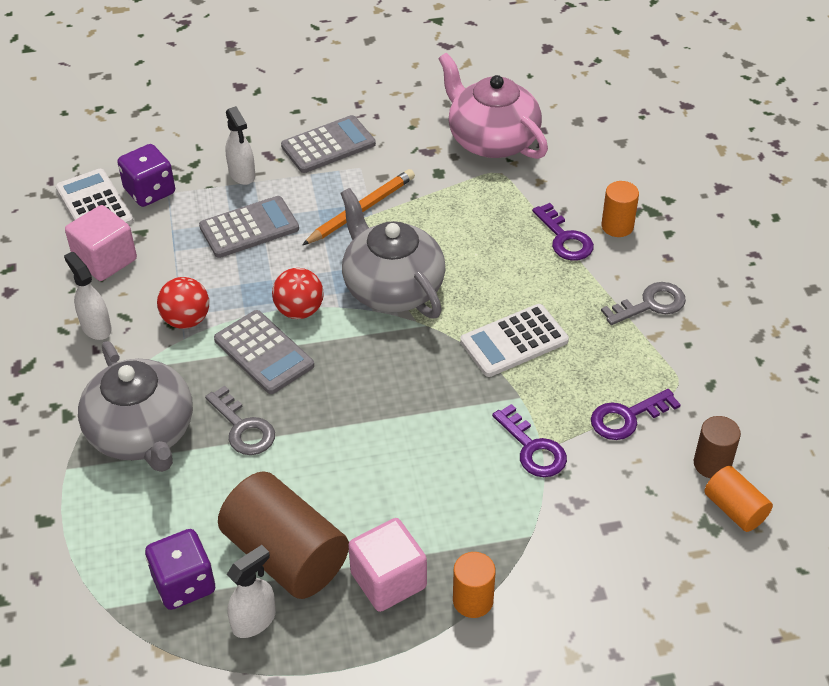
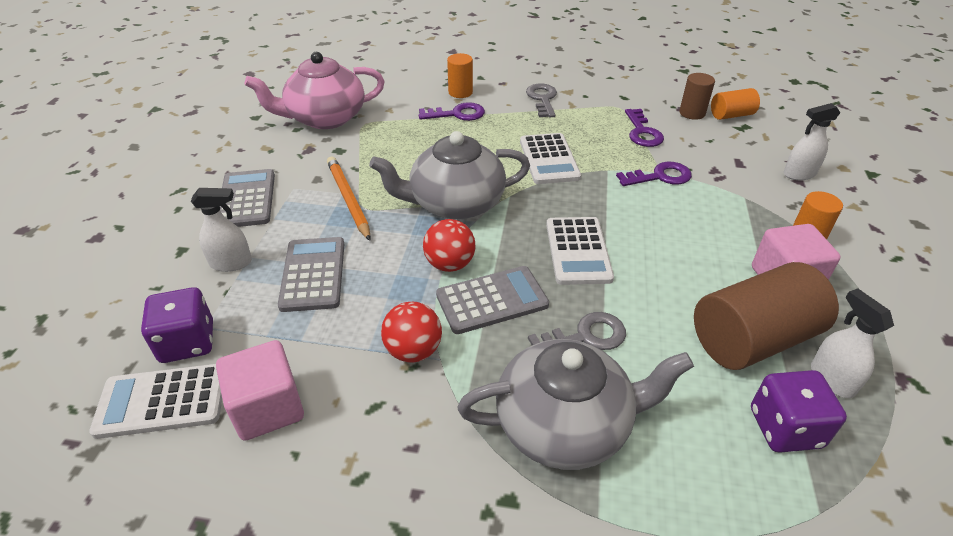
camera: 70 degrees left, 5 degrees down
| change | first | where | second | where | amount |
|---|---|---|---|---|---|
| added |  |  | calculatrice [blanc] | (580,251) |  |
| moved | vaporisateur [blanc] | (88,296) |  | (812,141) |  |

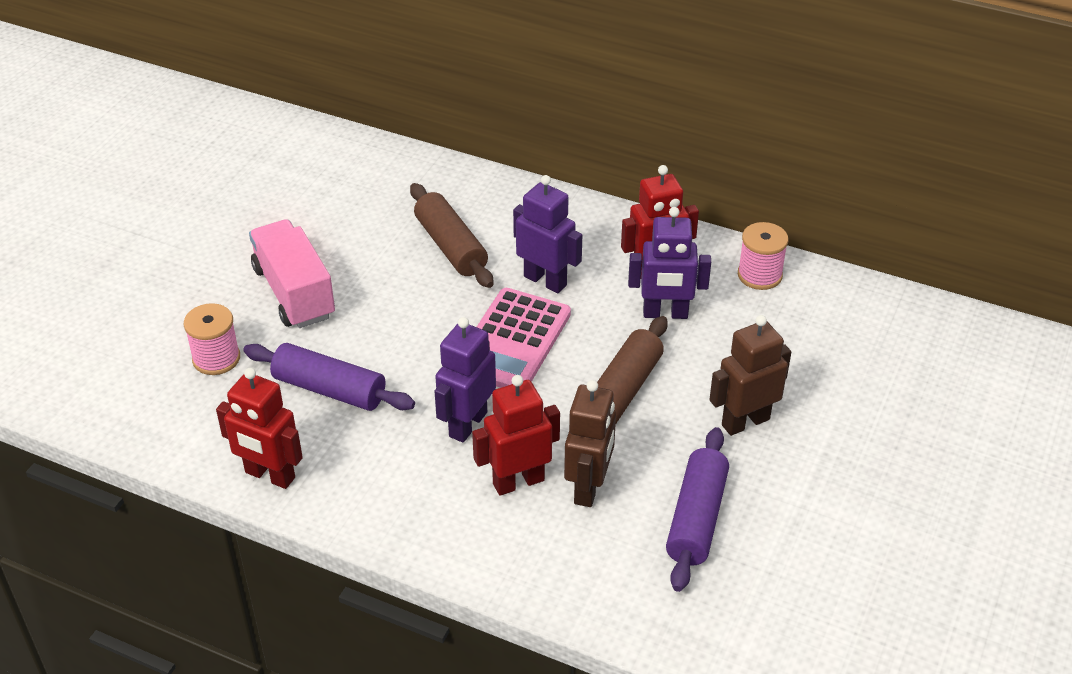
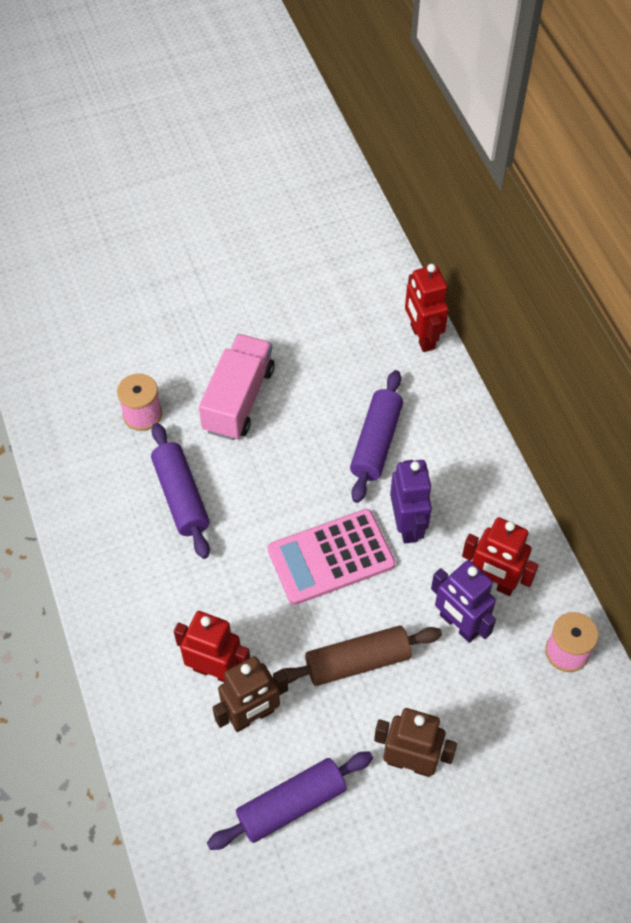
camera: 45 degrees right, 15 degrees up
| change | first | where | second | where | amount |
|---|---|---|---|---|---|
| removed | robot [violet] | (465,380) |  |  |  |
| moved | robot [rouge] | (259,428) |  | (427,308) |  |
| recoloured | rouleau à pâtisserie [marron] | (452,235) | rouleau à pâtisserie [violet] | (376,436) |  |

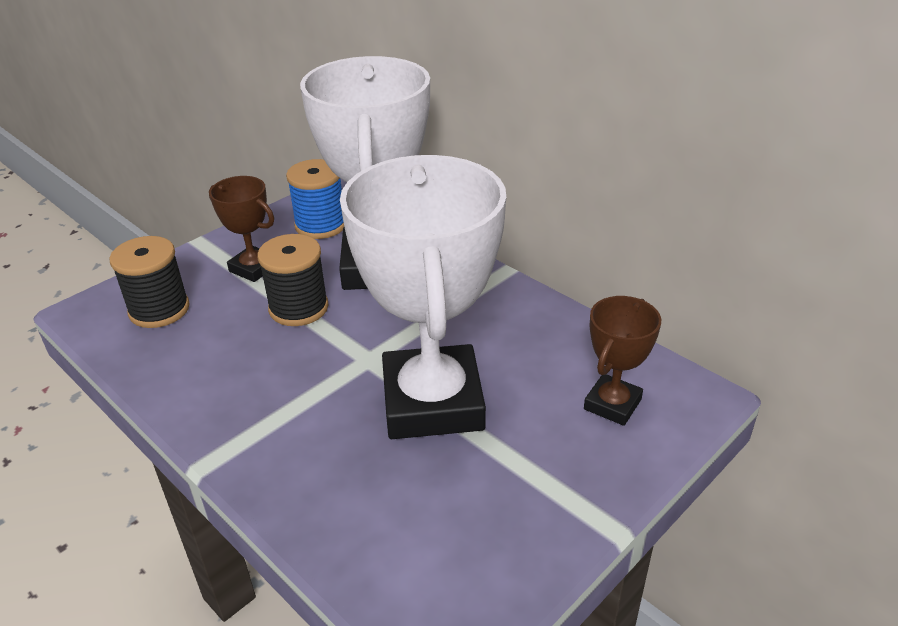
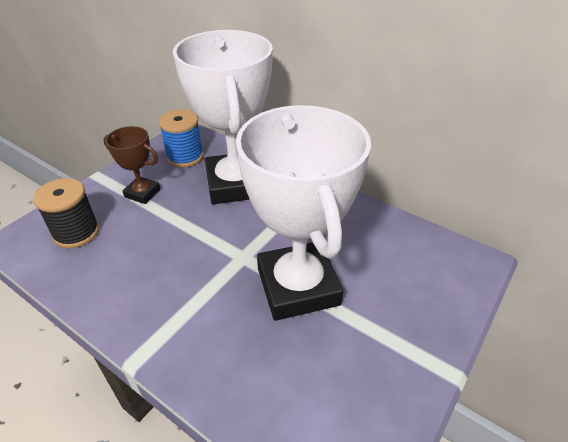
camera: 10 degrees left, 5 degrees up
| change | first | where | second | where | amount |
|---|---|---|---|---|---|
| removed | bobine [noir] | (293,280) |  |  |  |
| removed | trophée [marron] | (622,361) |  |  |  |

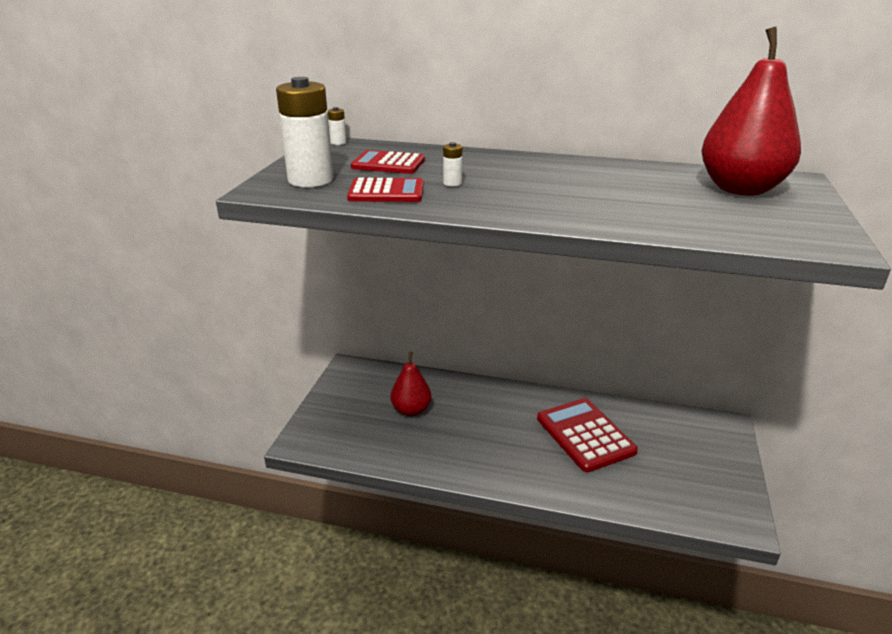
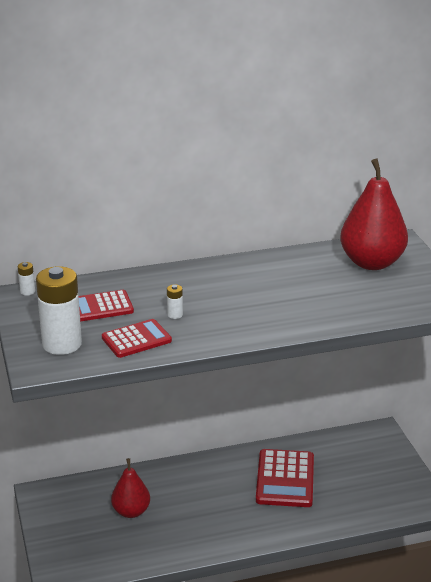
camera: 30 degrees left, 0 degrees up
| change | first | where | second | where | amount |
|---|---|---|---|---|---|
| turned | calculatrice [rouge] | (587,435) |  | (285,478) | 120 degrees counterclockwise |

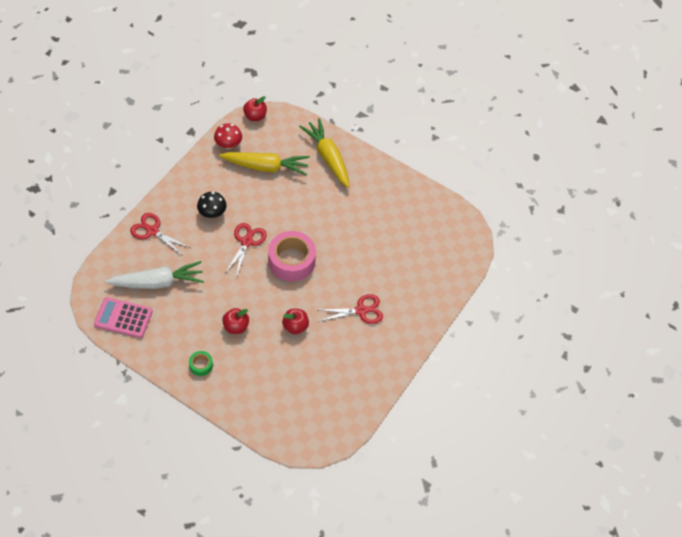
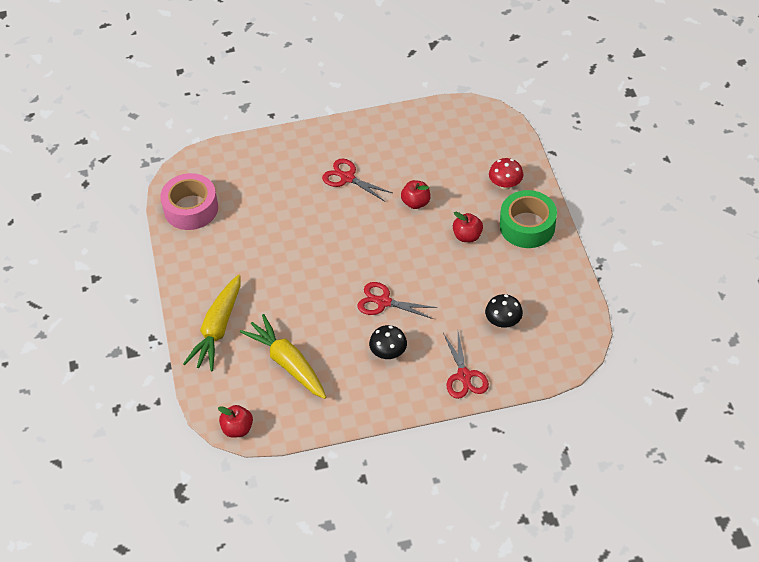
camera: 130 degrees left, 5 degrees down
| change | first | where | second | where | amount |
|---|---|---|---|---|---|
| removed | calculatrice [rose] | (123,317) |  |  |  |
| moved | champignon [rouge] | (228,136) |  | (506,174) |  |
| moved | ruban adhésif [rose] | (292,256) |  | (189,201) |  |
| replaced | carotte [blanc] | (154,275) | champignon [noir] | (504,311) |  |
| turned | ciseaux [rouge] | (245,250) |  | (397,300) | 45 degrees clockwise |
| resized | ruban adhésif [vert] | (201,363) |  | (528,219) | x2.15 |

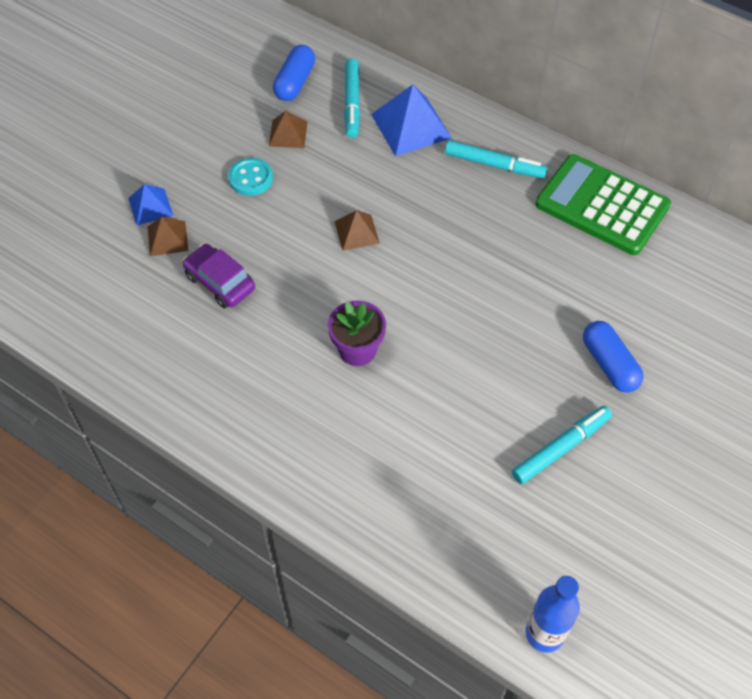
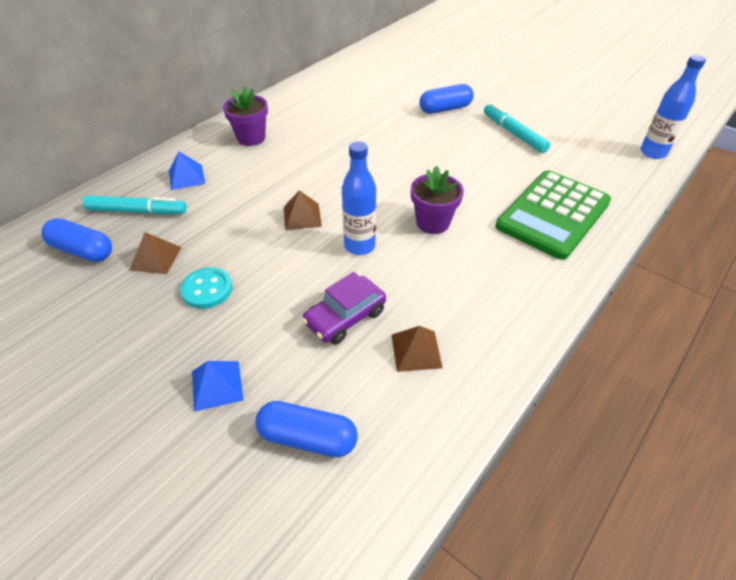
camera: 85 degrees left, 10 degrees down
| change | first | where | second | where | amount |
|---|---|---|---|---|---|
| added |  |  | gélule [bleu] | (306,429) |  |
| added |  |  | bouteille [bleu] | (359,198) |  |
| moved | pyramide [marron] | (168,236) |  | (417,349) |  |
| moved | calculatrice [vert] | (603,204) |  | (553,215) |  |
| replaced | feutre [turquoise] | (496,159) | pot de fleurs [violet] | (245,116) |  |
| resized | pyramide [bleu] | (411,120) |  | (187,170) | x0.58 |

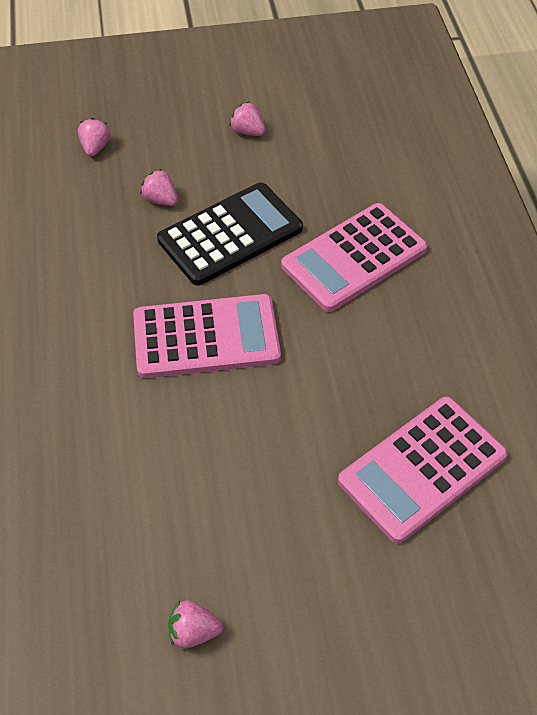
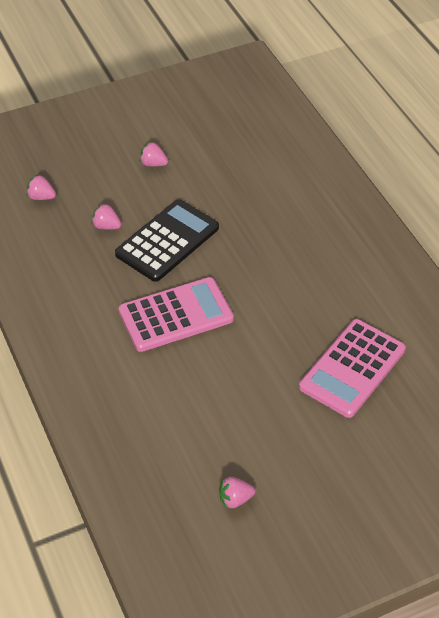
camera: 15 degrees left, 5 degrees down
| change | first | where | second | where | amount |
|---|---|---|---|---|---|
| removed | calculatrice [rose] | (354,257) |  |  |  |
| turned | fraise [rose] | (94,137) |  | (41,187) | 60 degrees counterclockwise |

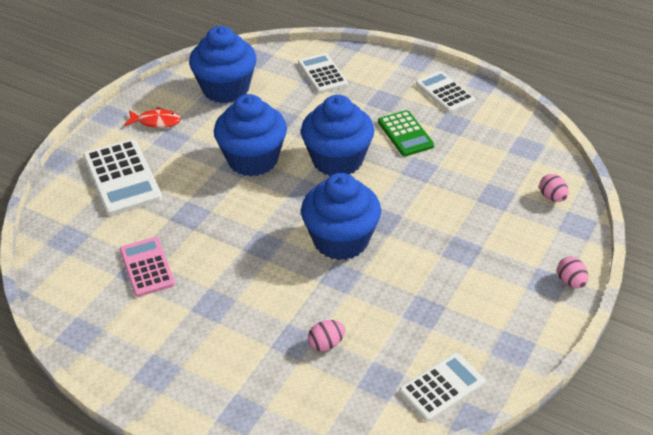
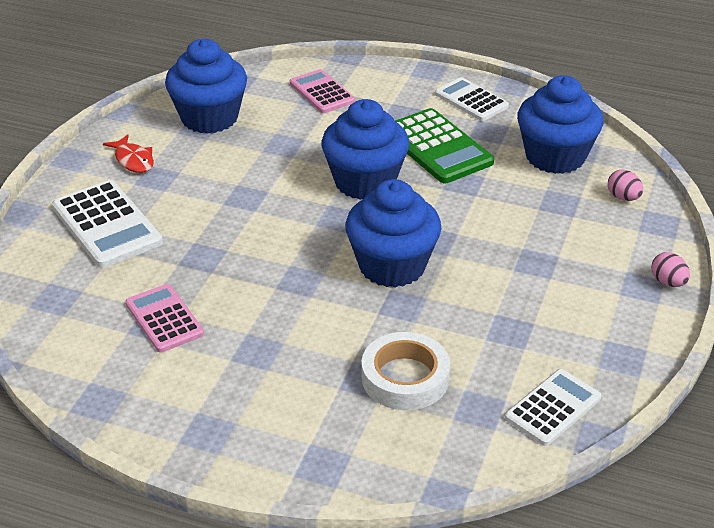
camera: 10 degrees left, 5 degrees down
| change | first | where | second | where | amount |
|---|---|---|---|---|---|
| moved | muffin [bleu] | (250,135) |  | (560,124) |  |
| replaced | œuf [rose] | (326,335) | ruban adhésif [blanc] | (405,371) |  |
| recoloured | calculatrice [blanc] | (323,73) | calculatrice [rose] | (322,91) |  |
| turned | poisson [rouge] | (152,117) |  | (128,153) | 60 degrees clockwise |
| resized | calculatrice [vert] | (406,133) |  | (444,145) | x1.52 |

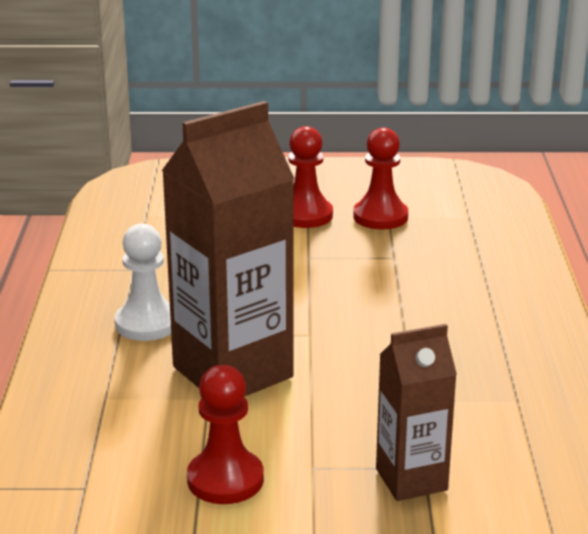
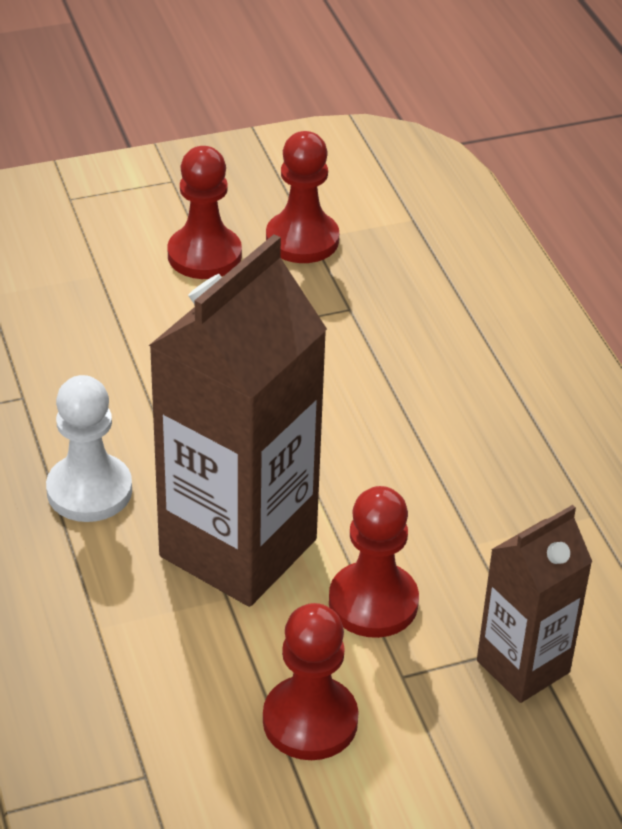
camera: 20 degrees left, 15 degrees up
| change | first | where | second | where | amount |
|---|---|---|---|---|---|
| added |  |  | pion [rouge] | (374,562) |  |

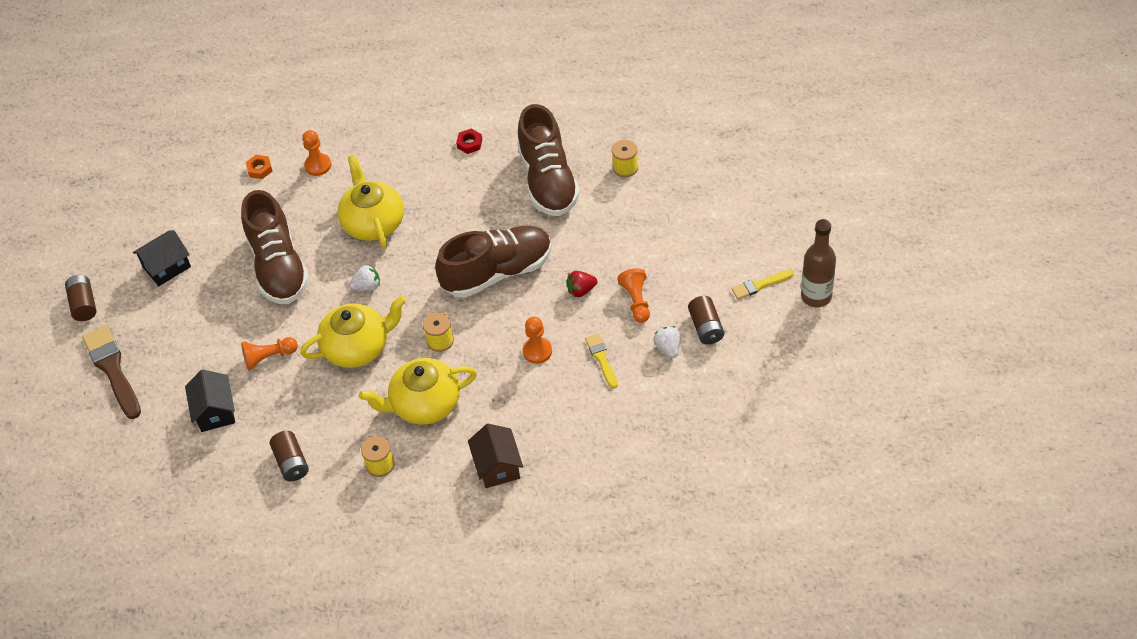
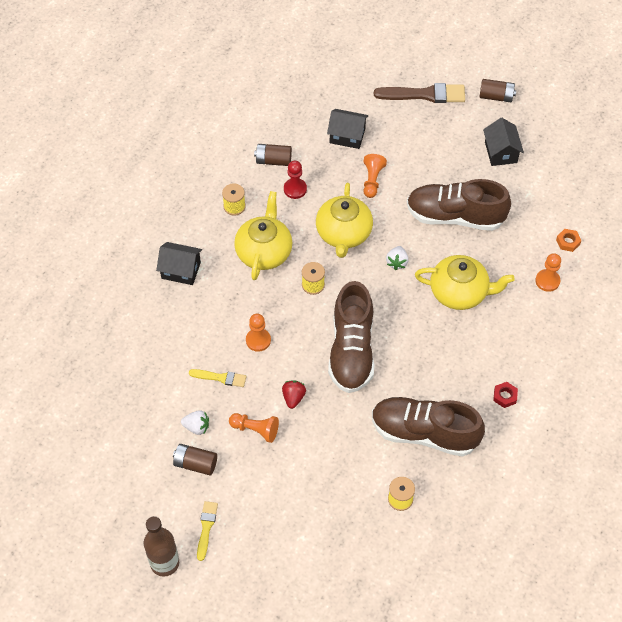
camera: 115 degrees right, 5 degrees up
| change | first | where | second | where | amount |
|---|---|---|---|---|---|
| added |  |  | pion [rouge] | (295,180) |  |
| recoloured | maison [marron] | (495,456) | maison [noir] | (179,263) |  |

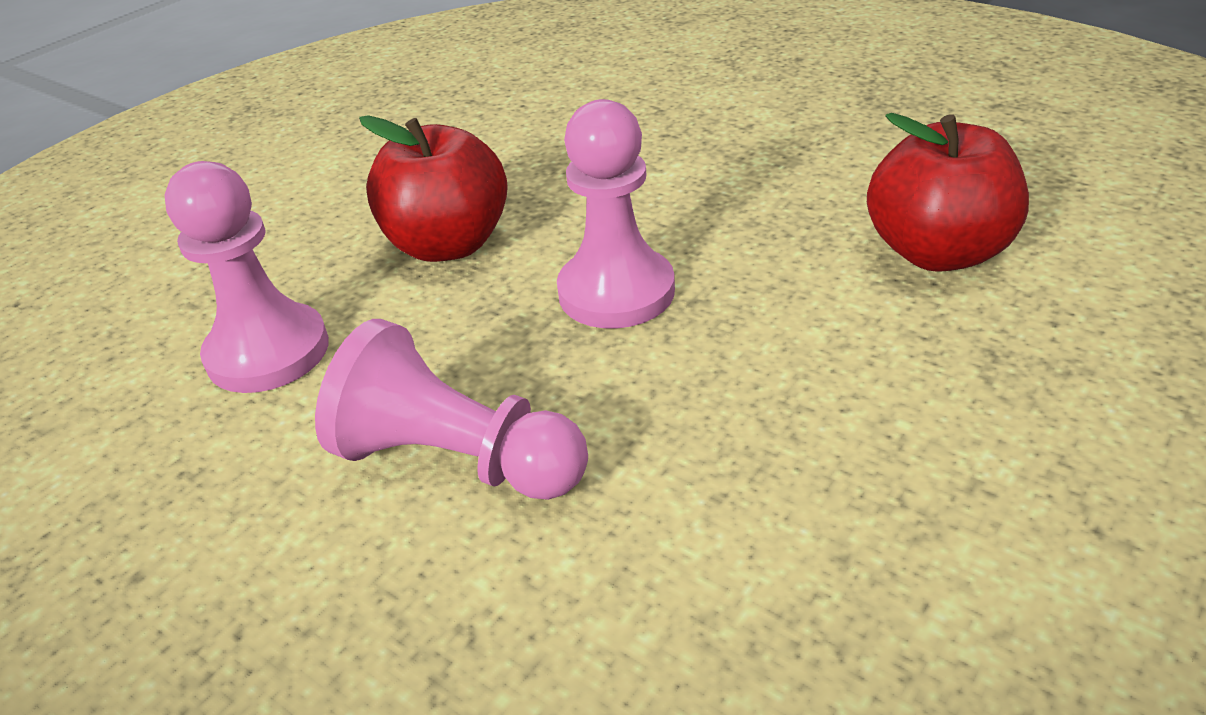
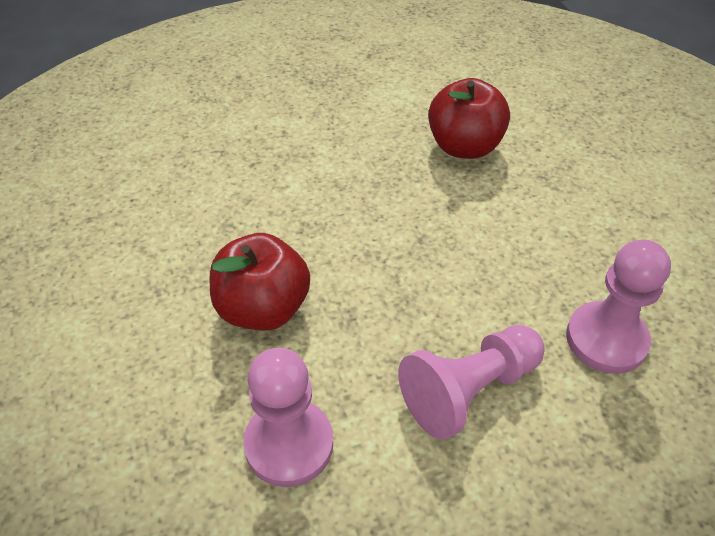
camera: 60 degrees left, 10 degrees up
| change | first | where | second | where | amount |
|---|---|---|---|---|---|
| moved | pion [rose] | (616,213) |  | (618,307) |  |

